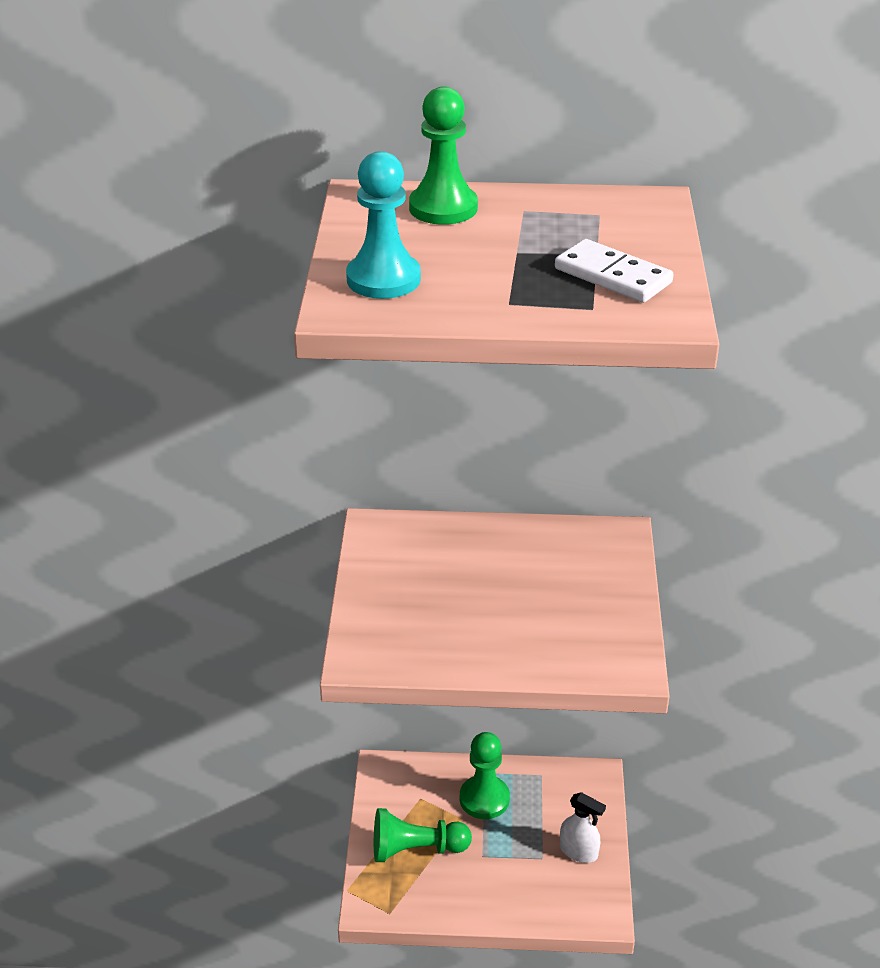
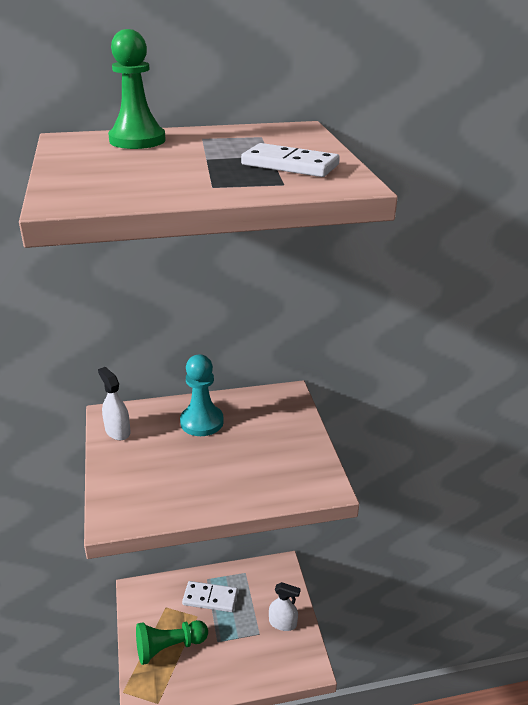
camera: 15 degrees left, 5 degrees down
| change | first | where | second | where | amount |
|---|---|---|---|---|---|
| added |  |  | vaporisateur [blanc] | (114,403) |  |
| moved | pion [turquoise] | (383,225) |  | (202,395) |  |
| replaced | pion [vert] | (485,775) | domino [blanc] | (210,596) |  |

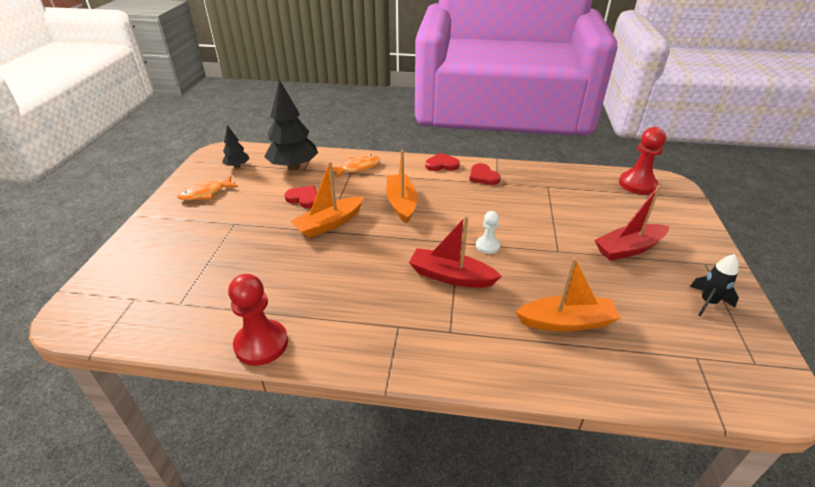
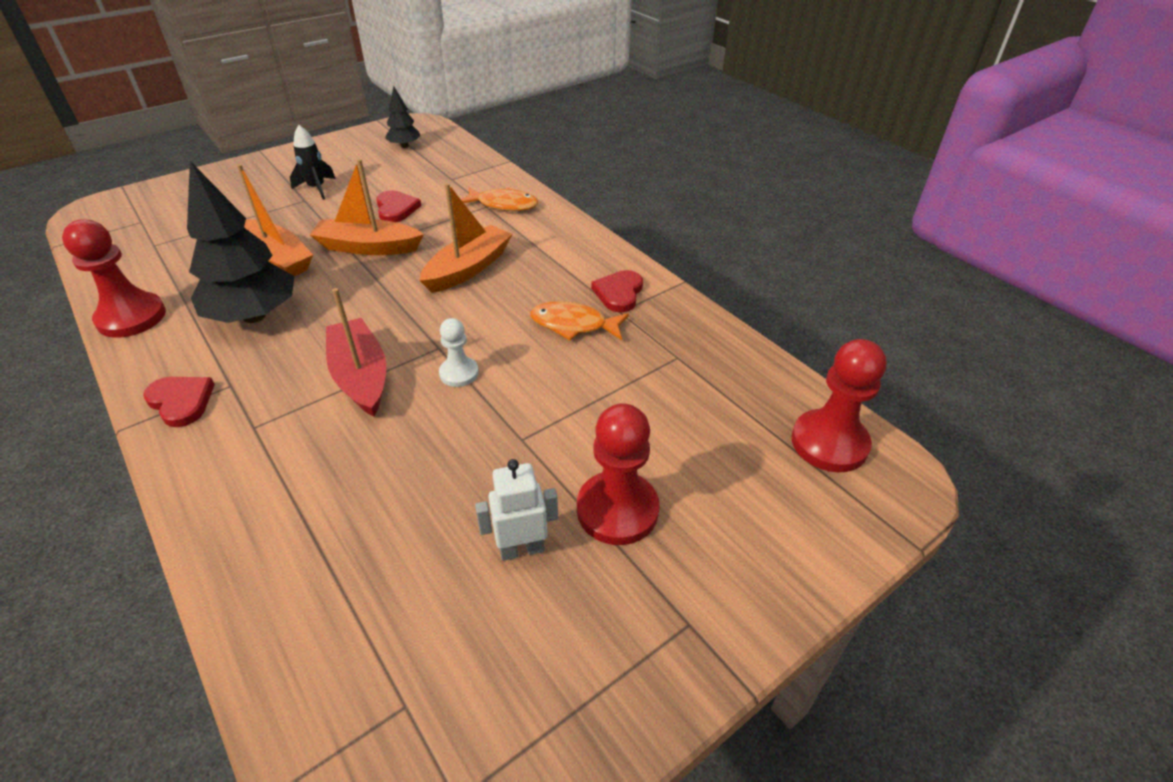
camera: 45 degrees right, 5 degrees up
| change | first | where | second | where | amount |
|---|---|---|---|---|---|
| added |  |  | robot [blanc] | (516,510) |  |
| moved | poisson [orange] | (207,188) |  | (579,320) |  |
| moved | arbre [noir] | (291,125) |  | (240,242) |  |
| moved | cœur [rouge] | (442,162) |  | (179,402) |  |
| moved | bateau [orange] | (568,294) |  | (275,220) |  |
| moved | fusée [noir] | (714,285) |  | (313,162) |  |
| replaced | bateau [rouge] | (632,223) | pion [rouge] | (618,474) |  |

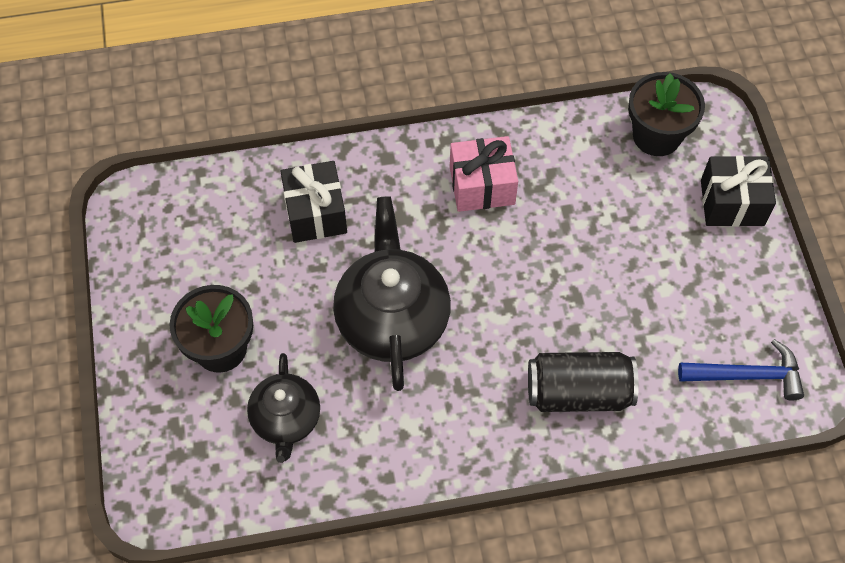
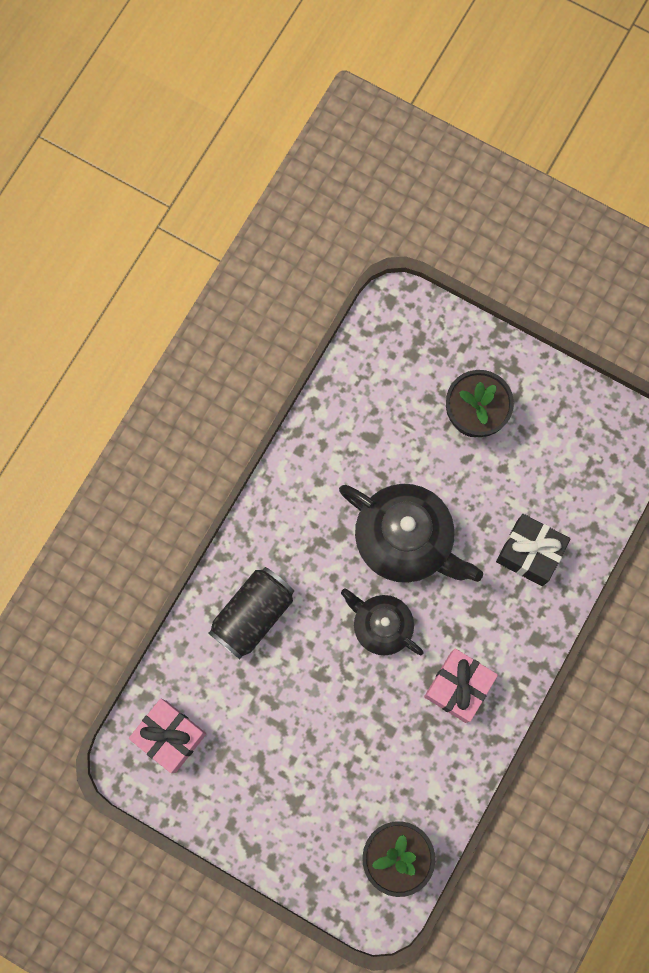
camera: 130 degrees right, 15 degrees up
| change | first | where | second | where | amount |
|---|---|---|---|---|---|
| removed | cadeau [noir] | (738,191) |  |  |  |
| moved | théière [noir] | (283,408) |  | (382,621) |  |
| replaced | marteau [bleu] | (741,369) | cadeau [rose] | (168,736) |  |

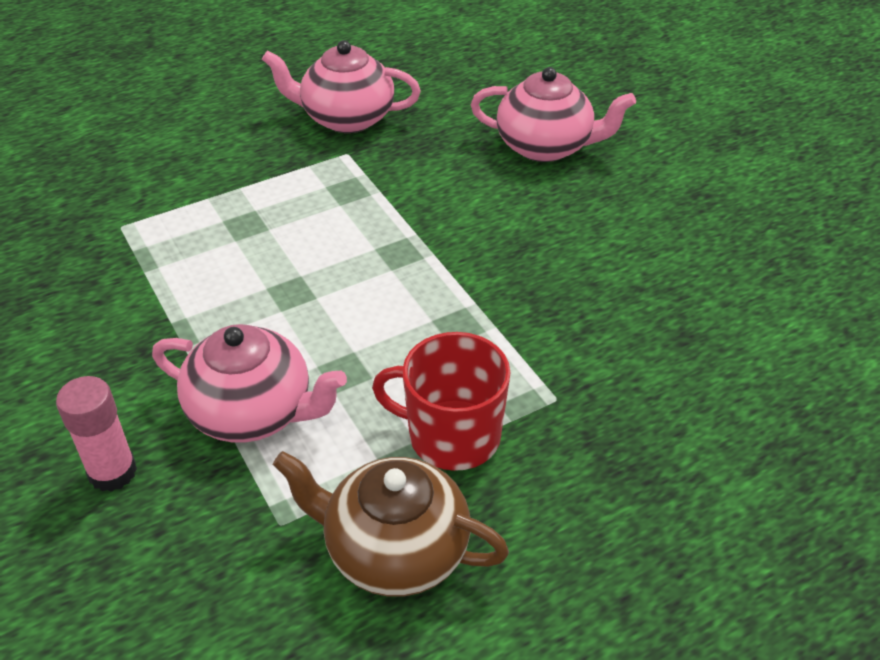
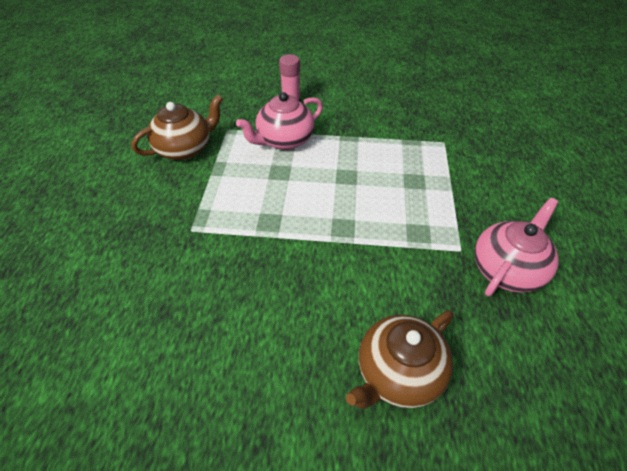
camera: 125 degrees right, 5 degrees up
| change | first | where | second | where | amount |
|---|---|---|---|---|---|
| removed | tasse [rouge] | (441,401) |  |  |  |
| recoloured | théière [rose] | (553,114) | théière [marron] | (400,359) |  |

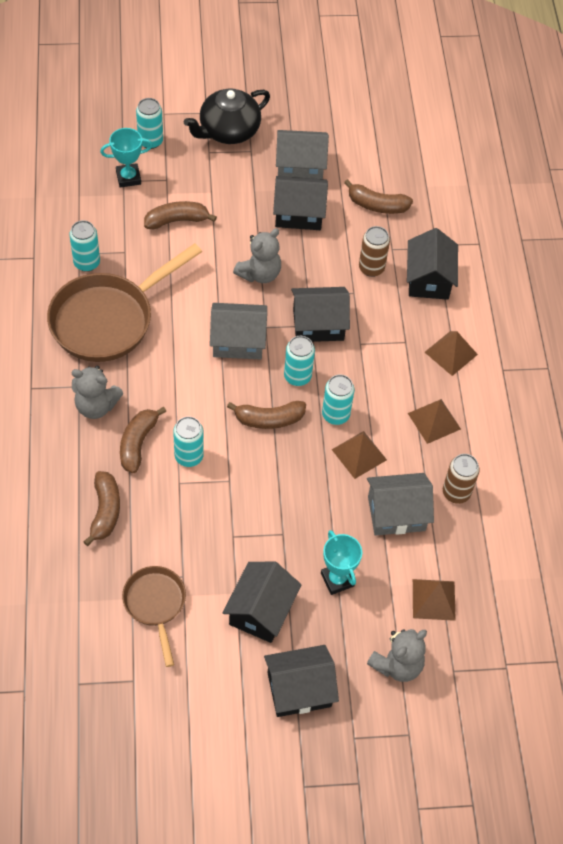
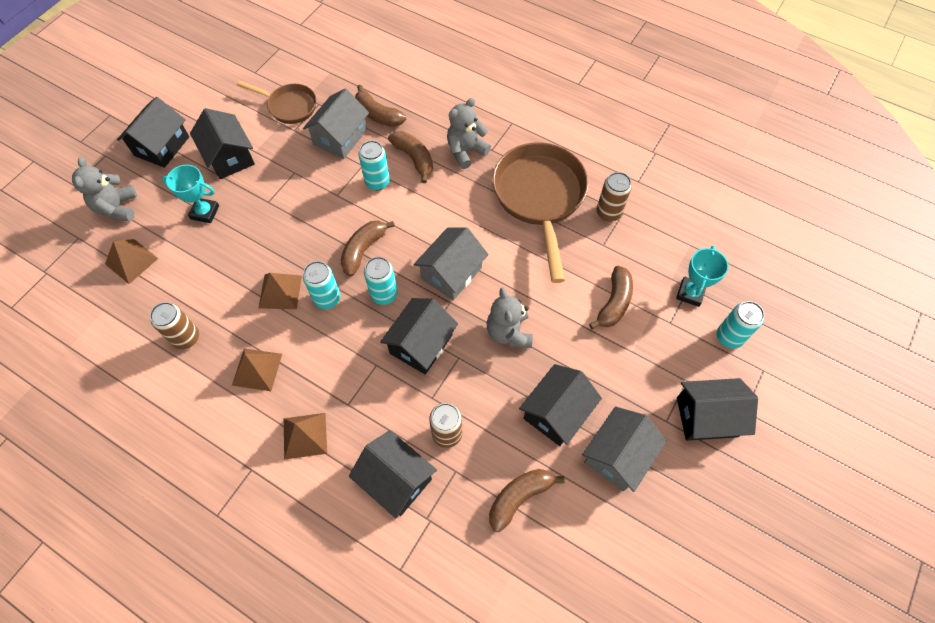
camera: 130 degrees right, 5 degrees up
| change | first | where | second | where | amount |
|---|---|---|---|---|---|
| moved | maison [gris] | (400,504) |  | (336,123) |  |
| replaced | théière [noir] | (227,116) | maison [noir] | (717,409) |  |
| recoloured | canette [turquoise] | (84,246) | canette [marron] | (614,196) |  |

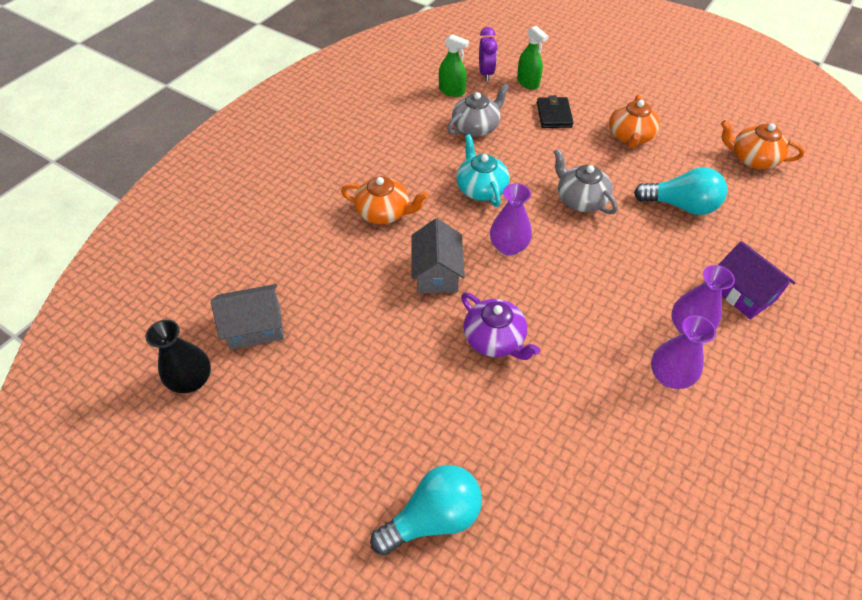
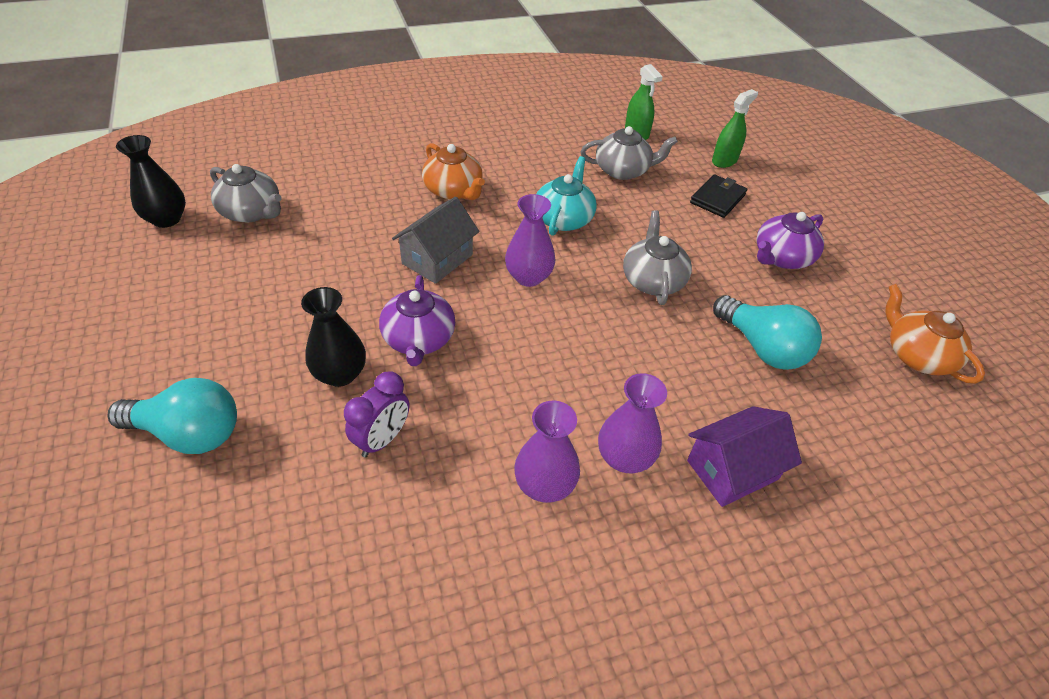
camera: 35 degrees right, 5 degrees down
| change | first | where | second | where | amount |
|---|---|---|---|---|---|
| added |  |  | vase [noir] | (333,337) |  |
| moved | réveil [violet] | (488,54) |  | (376,414) |  |
| replaced | maison [gris] | (247,317) | théière [gris] | (246,193) |  |
| recoloured | théière [orange] | (634,121) | théière [violet] | (790,240) |  |
| turned | vaporisateur [vert] | (532,57) |  | (735,128) | 135 degrees counterclockwise |
| turned | maison [violet] | (756,280) |  | (744,456) | 60 degrees clockwise |

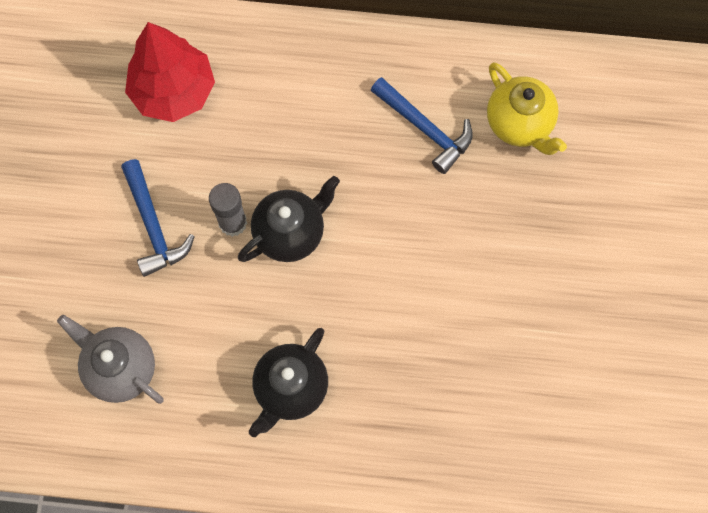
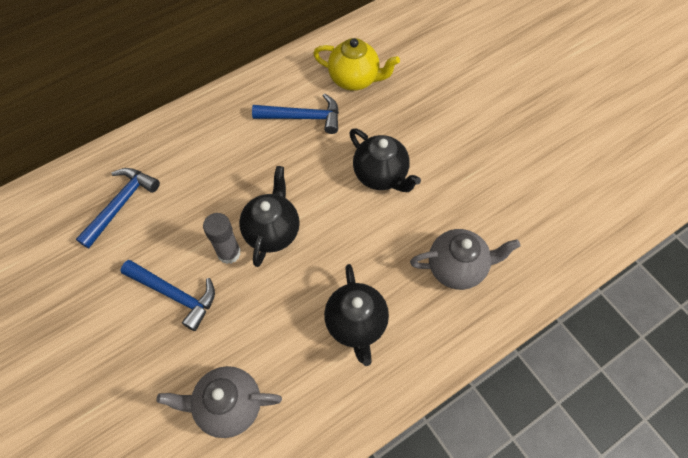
camera: 40 degrees left, 10 degrees down
| change | first | where | second | where | amount |
|---|---|---|---|---|---|
| added |  |  | théière [noir] | (385,160) |  |
| added |  |  | théière [gris] | (465,259) |  |
| replaced | arbre [rouge] | (170,72) | marteau [bleu] | (118,208) |  |

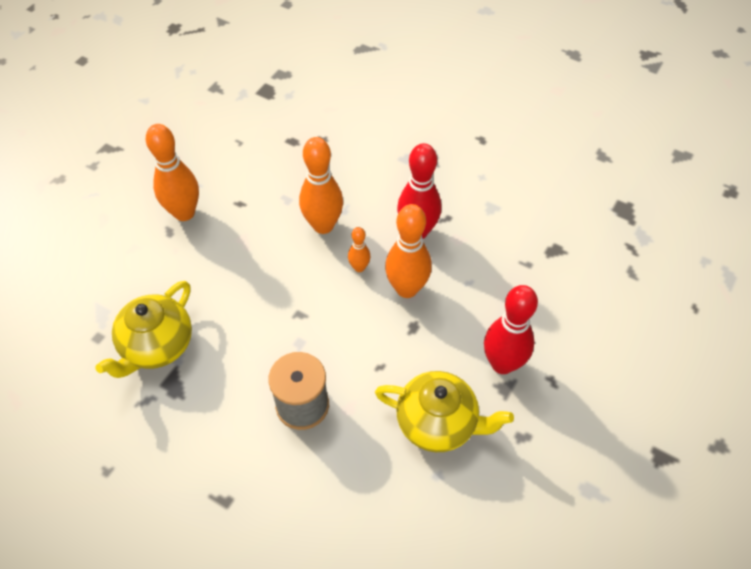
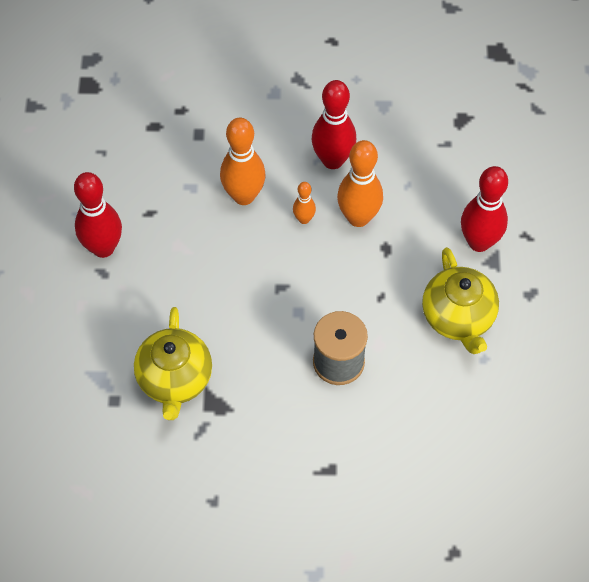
camera: 30 degrees left, 5 degrees up
| change | first | where | second | where | amount |
|---|---|---|---|---|---|
| recoloured | quille [orange] | (172,172) | quille [rouge] | (98,215) |  |
| turned | théière [jaune] | (444,411) |  | (460,300) | 90 degrees clockwise |

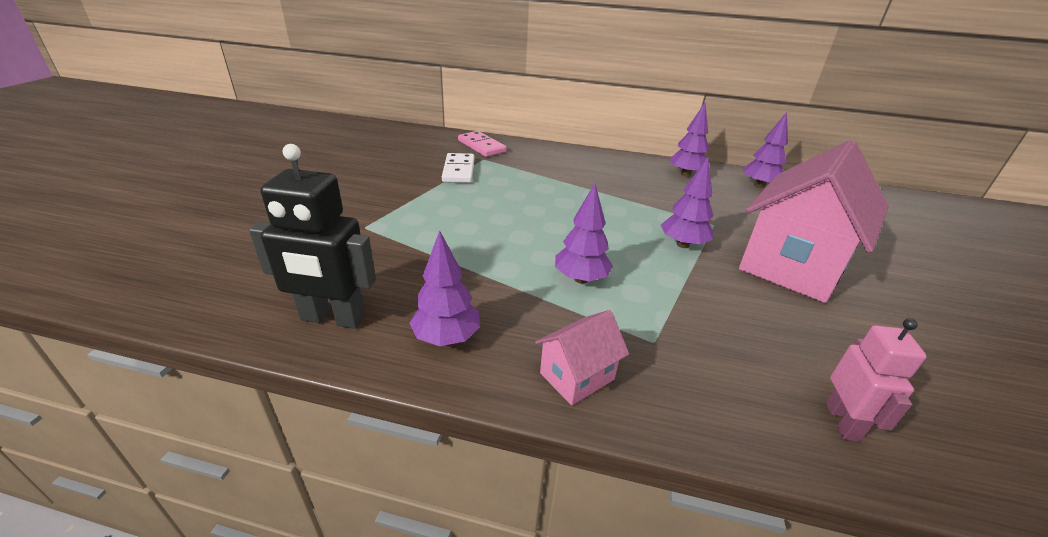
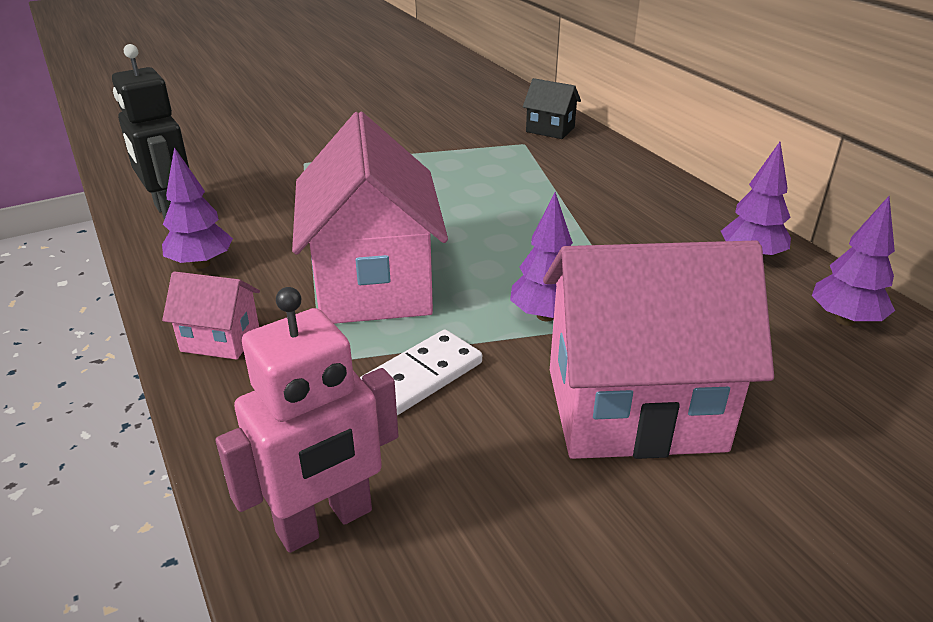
camera: 50 degrees right, 0 degrees up
| change | first | where | second | where | amount |
|---|---|---|---|---|---|
| moved | domino [blanc] | (458,168) |  | (421,372) |  |
| replaced | domino [rose] | (482,144) | maison [noir] | (552,108) |  |
| replaced | arbre [violet] | (584,233) | maison [rose] | (370,218) |  |
| resized | robot [rose] | (876,379) |  | (307,420) | x1.57 |

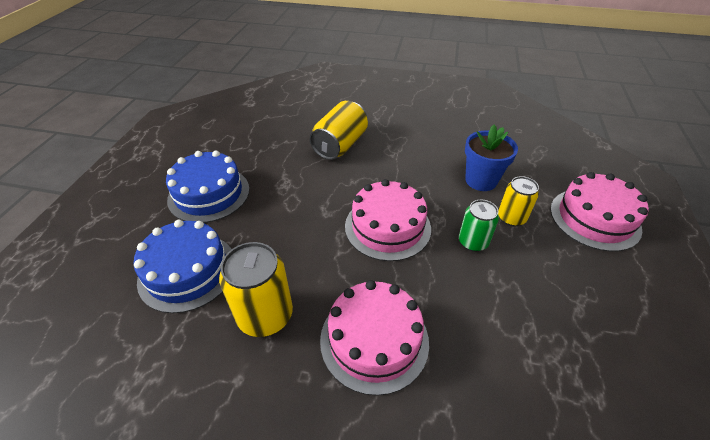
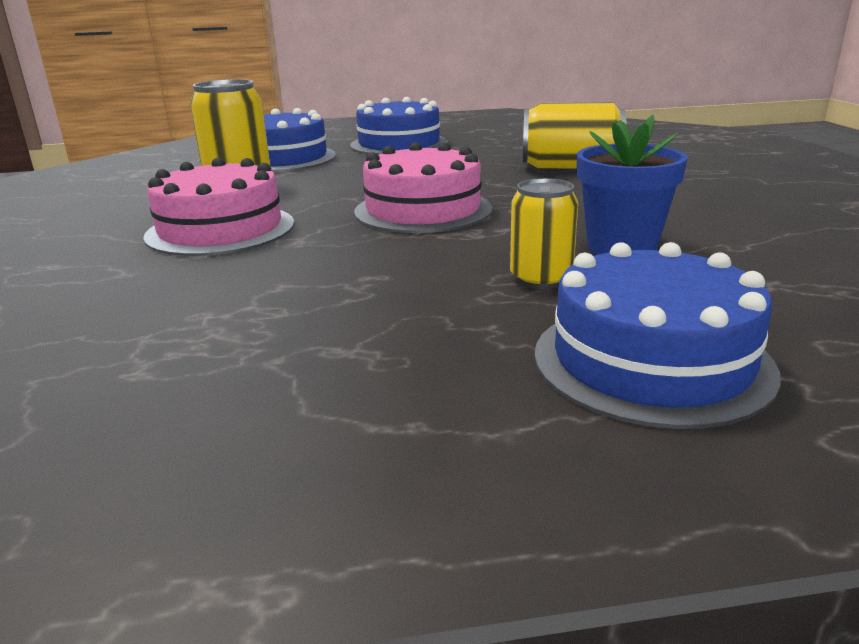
camera: 70 degrees right, 20 degrees down
| change | first | where | second | where | amount |
|---|---|---|---|---|---|
| removed | canette [vert] | (479,226) |  |  |  |
| recoloured | gâteau [rose] | (599,212) | gâteau [bleu] | (657,335) |  |

